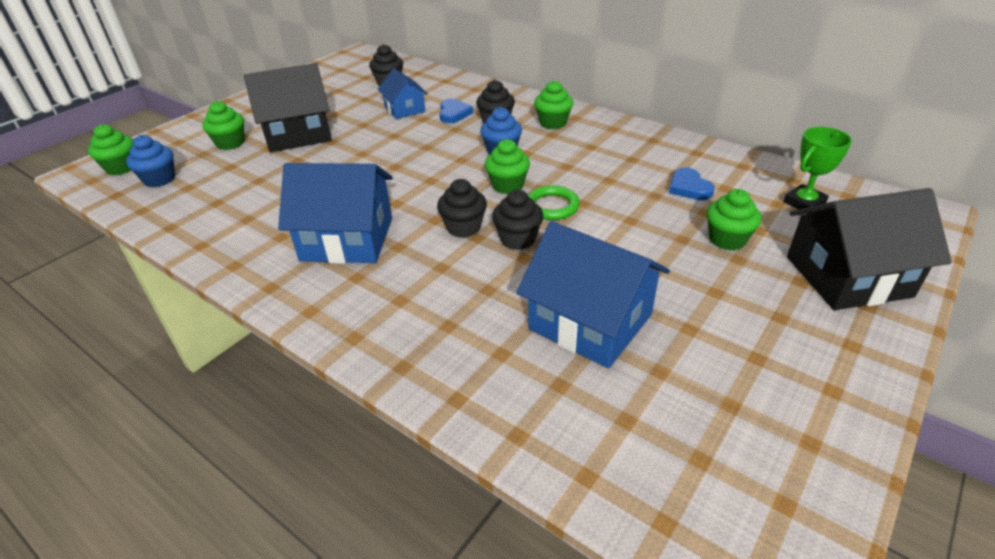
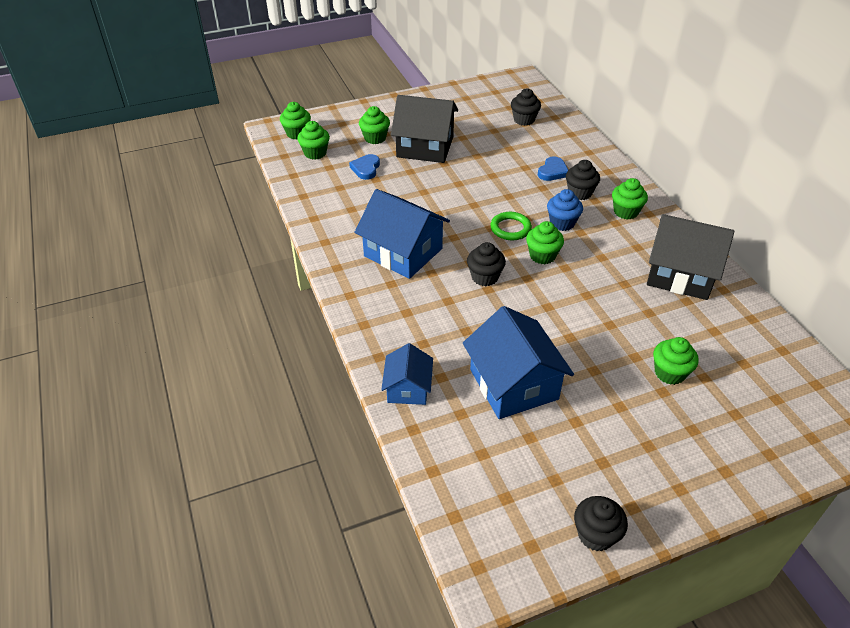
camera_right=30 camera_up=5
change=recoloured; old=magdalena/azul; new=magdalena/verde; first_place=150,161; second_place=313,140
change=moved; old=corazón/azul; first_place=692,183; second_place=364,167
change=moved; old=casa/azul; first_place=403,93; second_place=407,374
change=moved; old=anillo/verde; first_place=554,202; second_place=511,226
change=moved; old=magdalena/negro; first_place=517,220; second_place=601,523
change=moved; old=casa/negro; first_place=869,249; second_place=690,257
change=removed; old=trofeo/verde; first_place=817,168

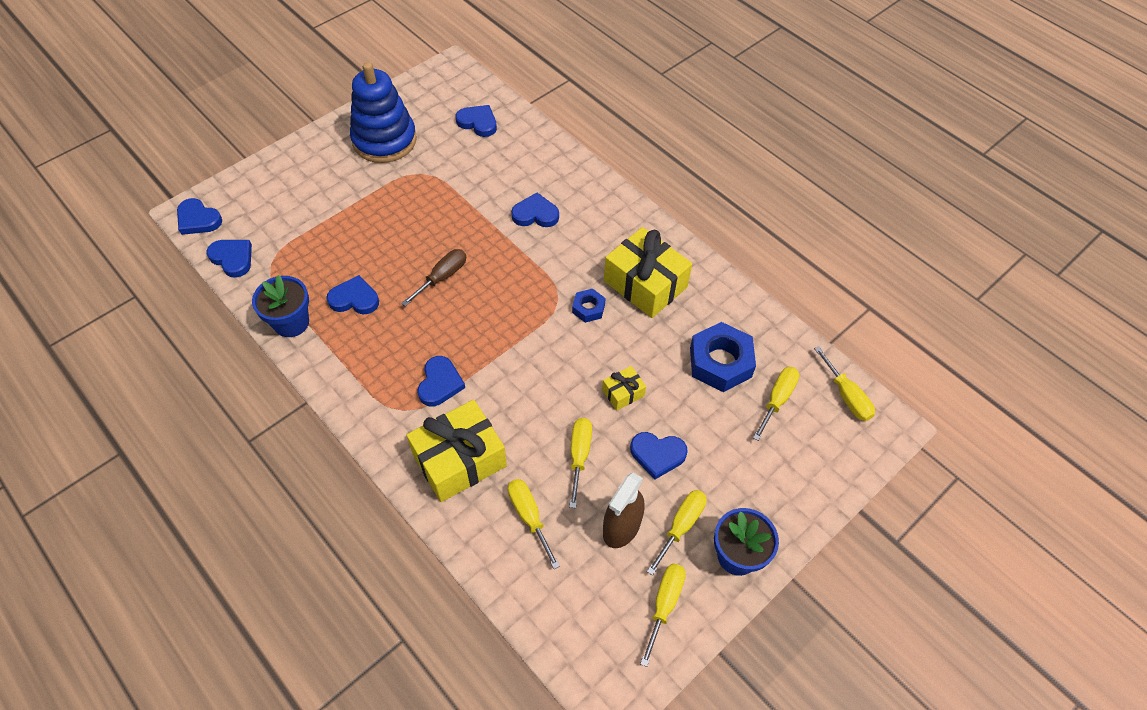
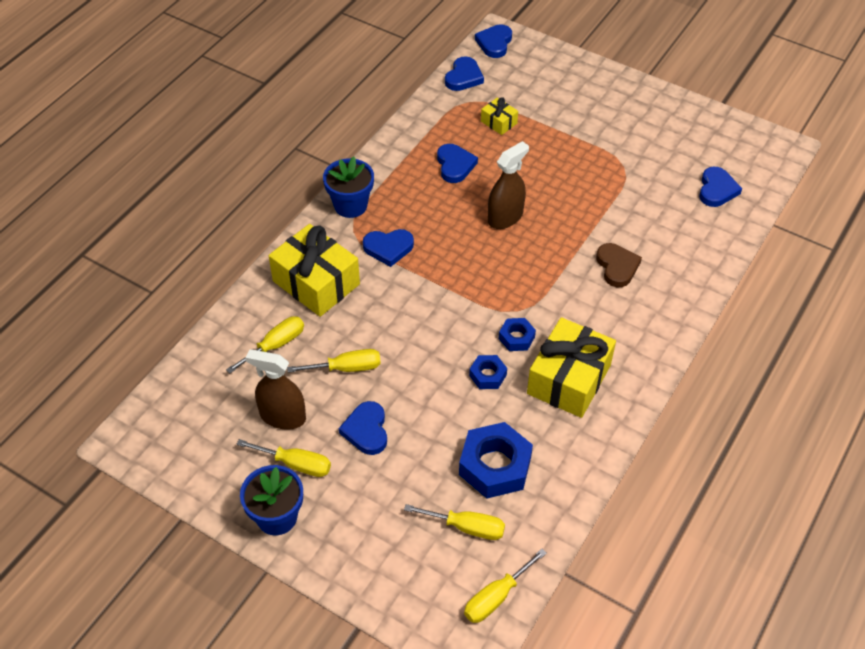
camera_right=75 camera_up=-5
change=moved; old=maceta/azul; first_place=280,306; second_place=348,187
change=added; new=tuerca/azul; second_place=488,372
change=moved; old=regalo/amarillo; first_place=624,388; second_place=499,116
change=replaced; old=destornillador/marrón; new=pulverizador/marrón; first_place=433,277; second_place=508,185
change=recoloured; old=corazón/azul; new=corazón/marrón; first_place=535,210; second_place=619,265
change=removed; old=juguete apilable/azul; first_place=383,112
change=removed; old=destornillador/amarillo; first_place=663,615

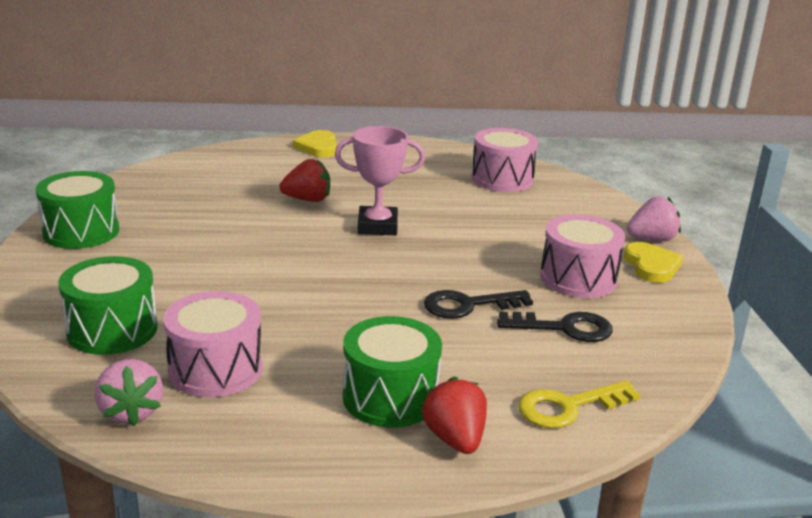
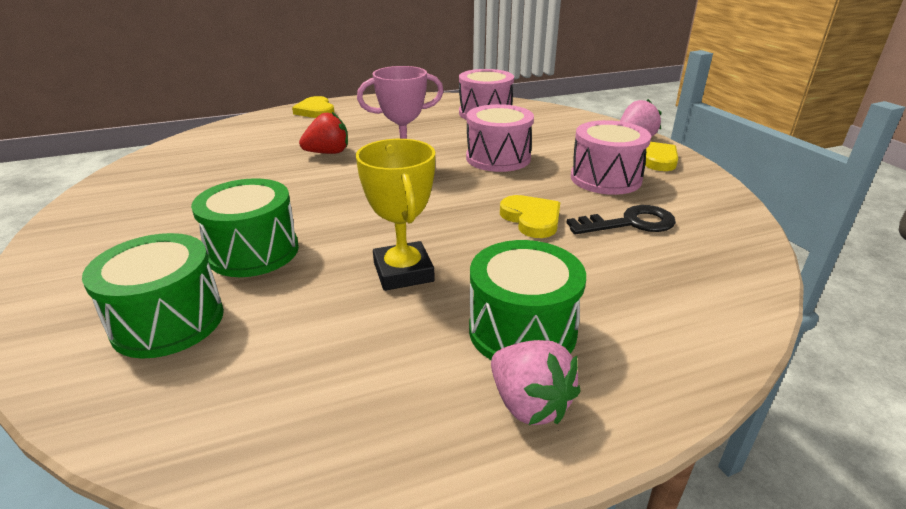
camera_right=-15 camera_up=5
change=moved; old=tambor/verde; first_place=77,210; second_place=245,227
change=added; new=trofeo/amarillo; second_place=395,215
change=moved; old=tambor/rosa; first_place=213,344; second_place=500,138
change=moved; old=fresa/rosa; first_place=129,392; second_place=535,382
change=replaced; old=llave/negro; new=corazón/amarillo; first_place=478,304; second_place=530,216
change=removed; old=fresa/rojo; first_place=454,415
change=removed; old=llave/amarillo; first_place=579,404

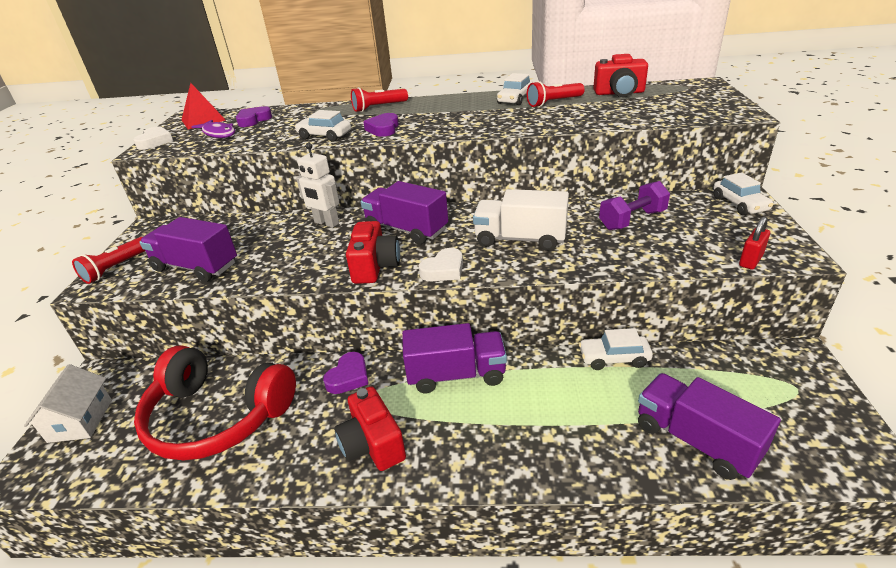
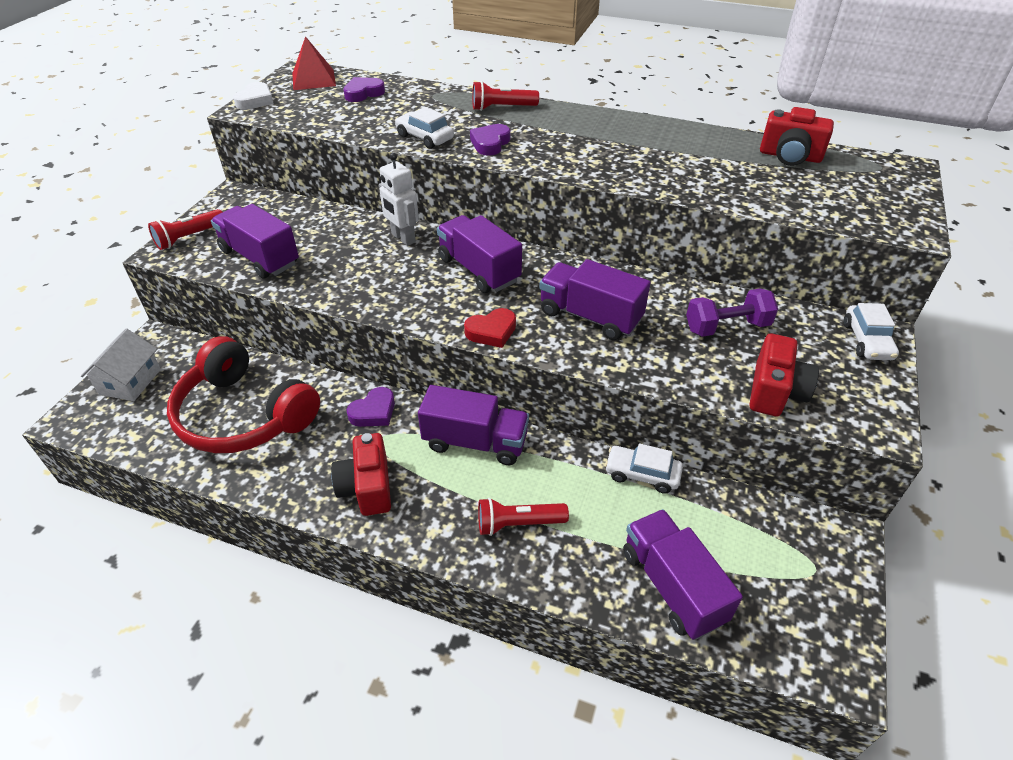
camera_right=15 camera_up=10
change=recoloured; old=corazón/blanco; new=corazón/rojo; first_place=440,264; second_place=490,328
change=moved; old=lámpara de mano/rojo; first_place=556,94; second_place=523,517
change=recoloured; old=camión/blanco; new=camión/morado; first_place=521,220; second_place=595,299
change=moved; old=cámara/rojo; first_place=373,252; second_place=784,374
change=removed; old=pez/morado; first_place=213,129
change=removed; old=coche/blanco; first_place=514,89
change=removed; old=candado/rojo; first_place=754,243

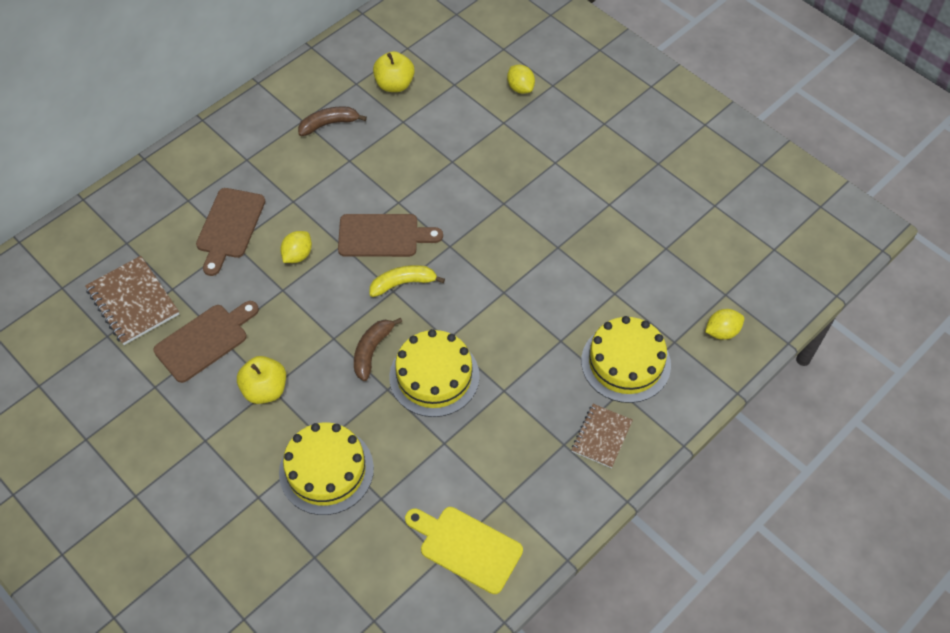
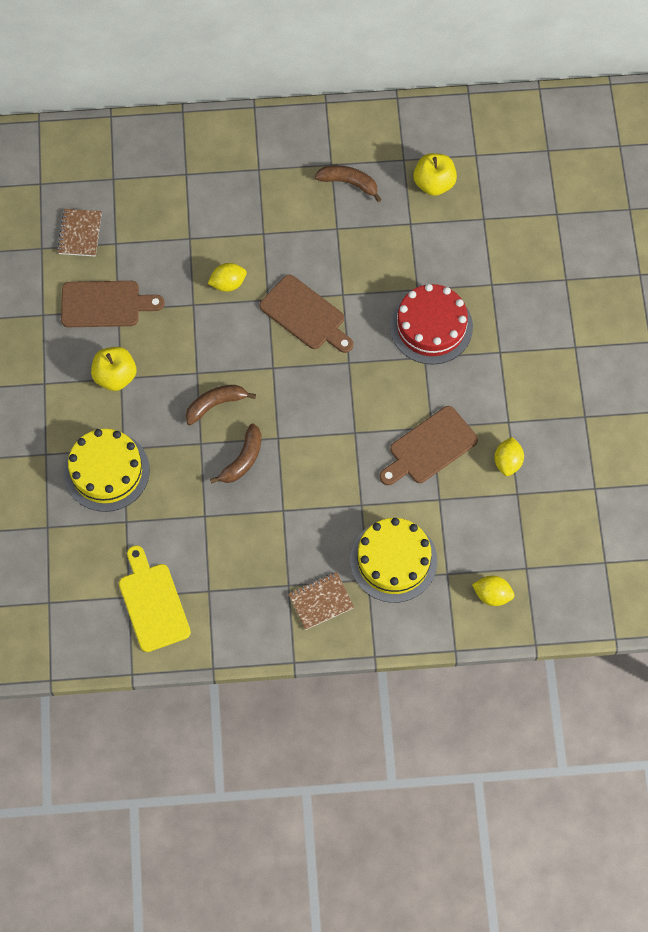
camera_right=40 camera_up=10
change=resized; old=cuaderno/marrón; first_place=132,300; second_place=79,233; factor=0.65
change=replaced; old=tarta/amarillo; new=plátano/marrón; first_place=434,373; second_place=236,453
change=moved; old=tabla de cortar/marrón; first_place=230,232; second_place=429,445
change=added; new=tarta/rojo; second_place=431,324
change=moved; old=limón/amarillo; first_place=521,79; second_place=509,456
change=removed; old=plátano/amarillo; first_place=407,281

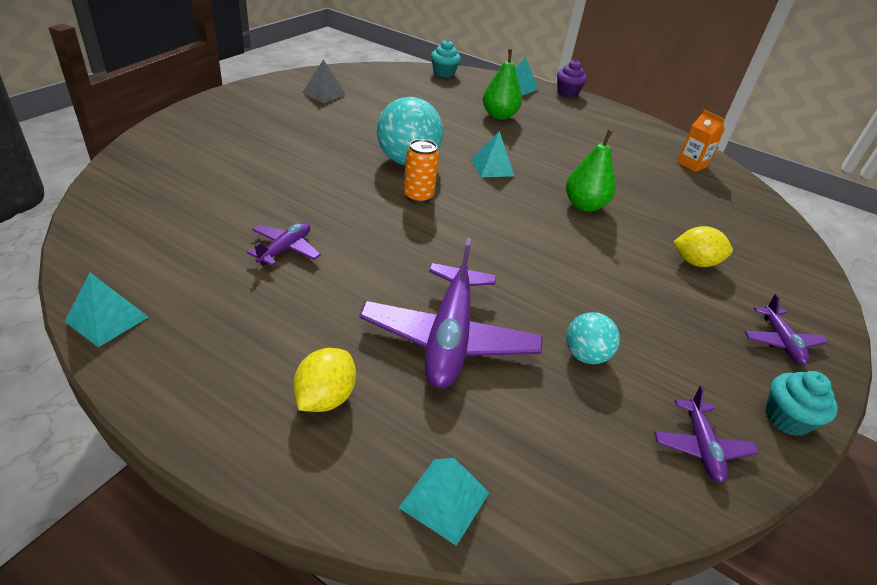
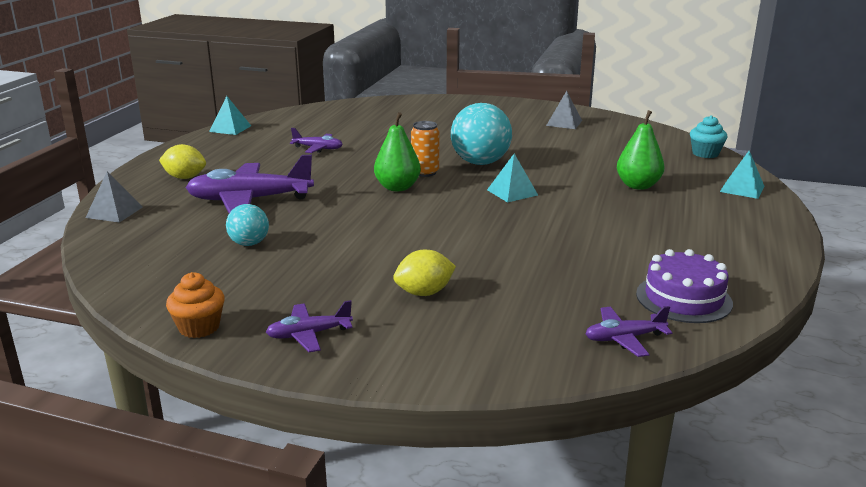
camera_right=80 camera_up=-15
change=recoloured; old=pirámide/turquesa; new=pirámide/gris; first_place=444,502; second_place=114,197
change=recoloured; old=magdalena/turquesa; new=magdalena/naranja; first_place=801,403; second_place=195,305
change=moved; old=pera/verde; first_place=590,171; second_place=397,151
change=turned; old=limón/amarillo; first_place=703,246; second_place=424,273; degrees=75
change=moved; old=avión/morado; first_place=706,434; second_place=628,331
change=replaced; old=cartón de leche/naranja; new=tarta/morado; first_place=701,141; second_place=684,286
change=removed; old=magdalena/morado; first_place=572,78

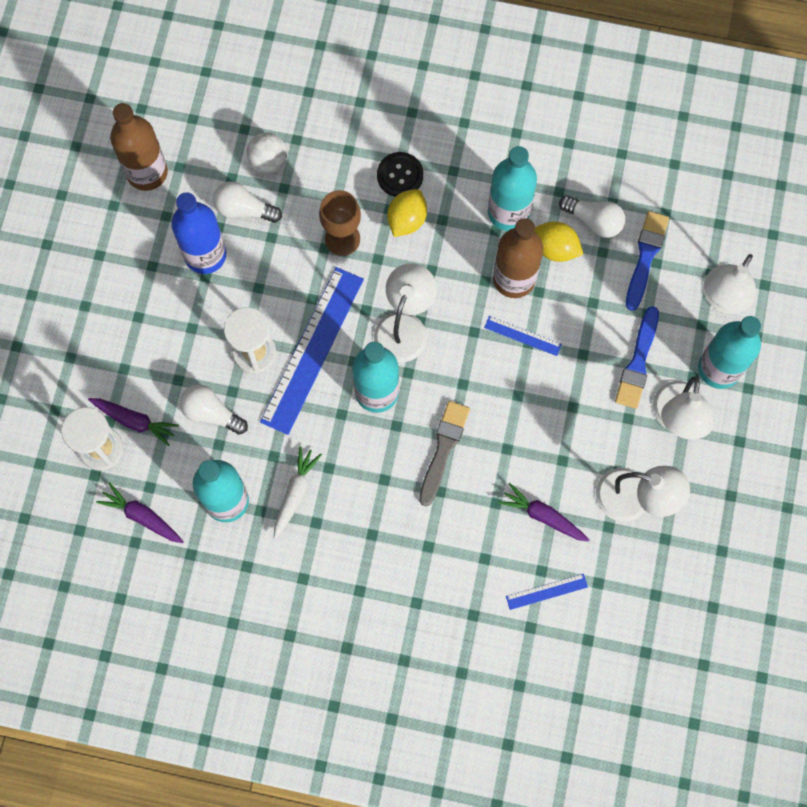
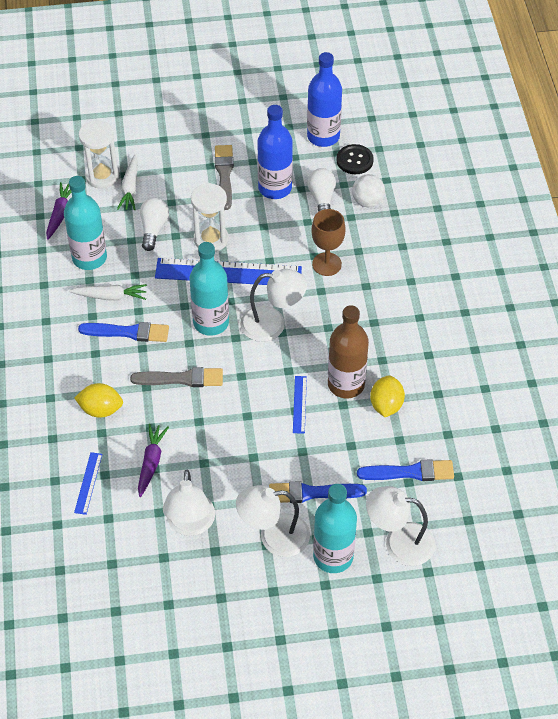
camera_right=70 camera_up=-20
change=moved; old=limón/amarillo; first_place=407,213; second_place=98,400
change=turned; old=regla/azul; first_place=547,592; second_place=88,483; degrees=45
change=added; new=pincel/azul; second_place=123,332
change=recoloured; old=zanahoria/morado; new=zanahoria/blanco; first_place=133,422; second_place=127,182
change=added; new=pincel/gris; second_place=224,177
change=recoloured; old=botella/marrón; new=botella/azul; first_place=139,147; second_place=324,99
change=moved; old=botón/negro; first_place=400,174; second_place=355,159
change=removed; old=botella/turquesa; first_place=512,188
change=removed; old=bombilla/blanco; first_place=592,216

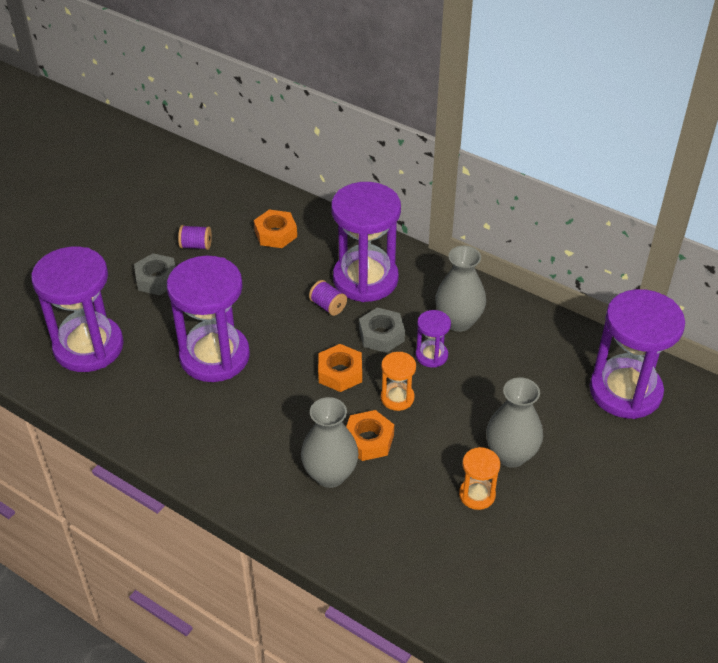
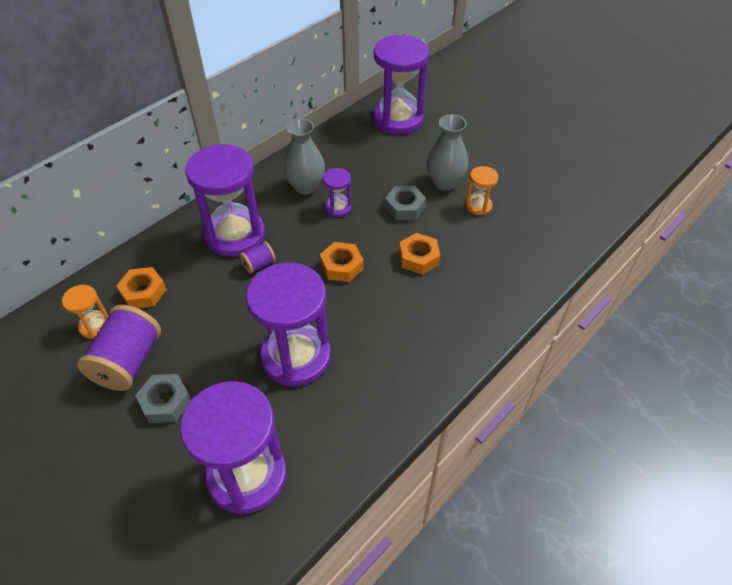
camera_right=-80 camera_up=5
change=moved; old=reloj de arena/naranja; first_place=398,381; second_place=85,312
change=resized; old=carrete/morado; first_place=195,237; second_place=119,348; factor=2.09
change=moved; old=tuerca/gris; first_place=382,330; second_place=405,203
change=removed; old=florero/gris; first_place=330,442

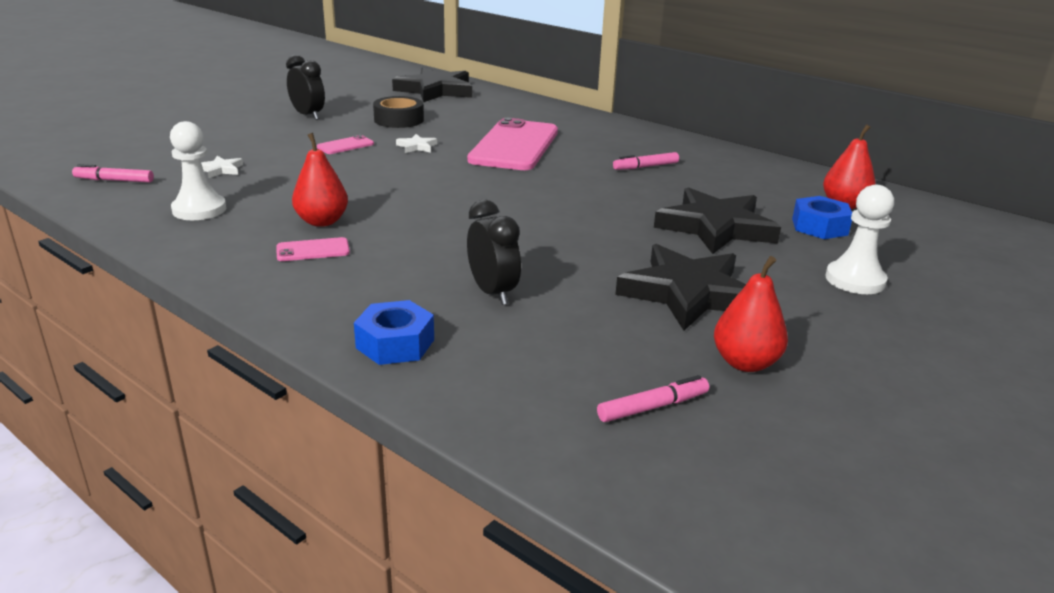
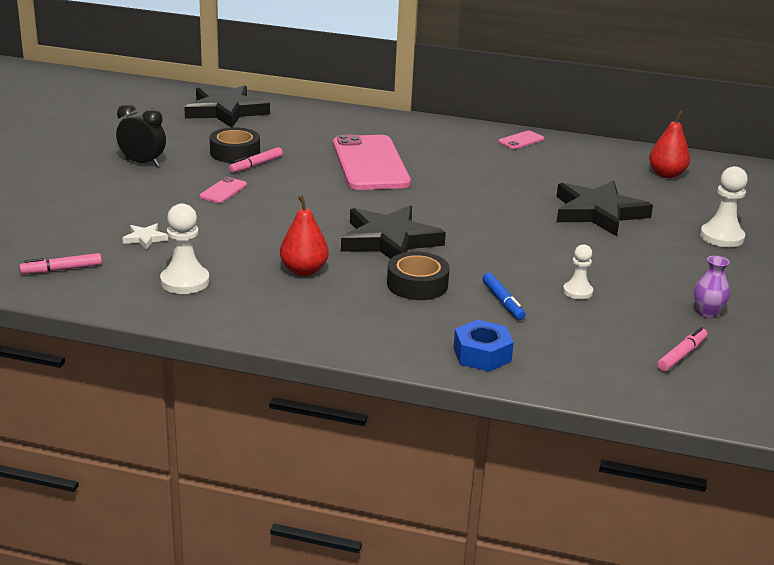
camera_right=-25 camera_up=0
change=moved; old=rotulador/rosa; first_place=646,161; second_place=256,160
change=moved; old=estrella/negro; first_place=680,287; second_place=393,232
change=added; new=cinta adhesiva/negro; second_place=418,276
change=replaced; old=despertador/negro; new=rotulador/azul; first_place=494,252; second_place=504,296
change=moved; old=móvil/rosa; first_place=313,249; second_place=521,140
change=added; new=peón/blanco; second_place=578,271
change=replaced; old=pera/rojo; new=florero/morado; first_place=751,314; second_place=712,287
change=removed; old=estrella/blanco; first_place=416,143
change=removed; old=tuerca/azul; first_place=822,217

